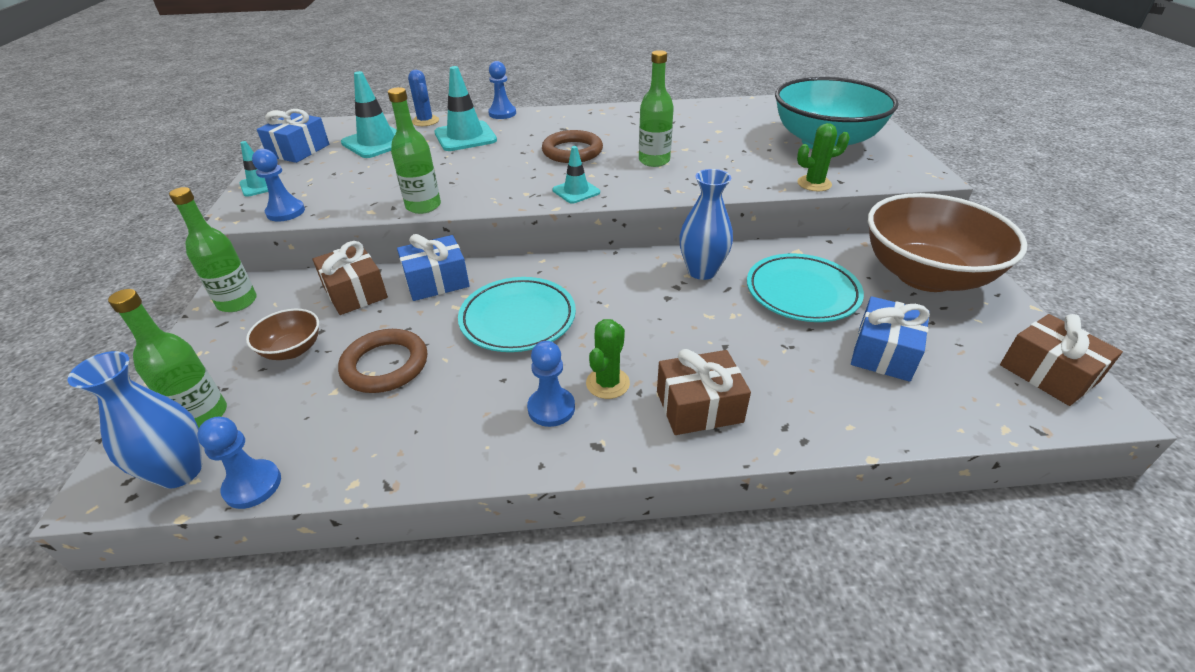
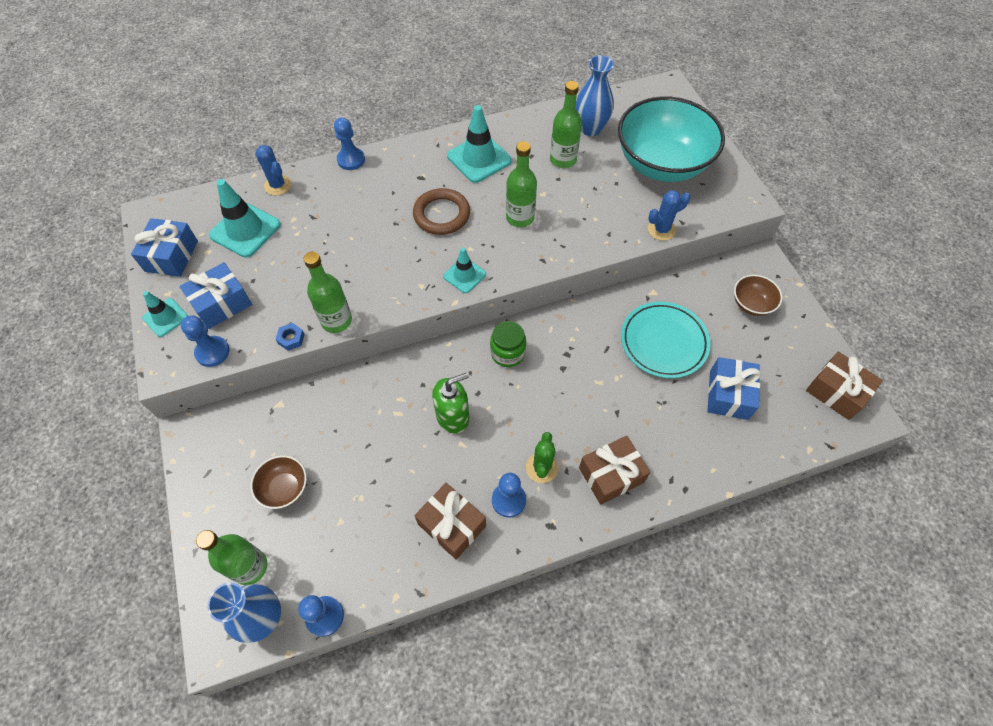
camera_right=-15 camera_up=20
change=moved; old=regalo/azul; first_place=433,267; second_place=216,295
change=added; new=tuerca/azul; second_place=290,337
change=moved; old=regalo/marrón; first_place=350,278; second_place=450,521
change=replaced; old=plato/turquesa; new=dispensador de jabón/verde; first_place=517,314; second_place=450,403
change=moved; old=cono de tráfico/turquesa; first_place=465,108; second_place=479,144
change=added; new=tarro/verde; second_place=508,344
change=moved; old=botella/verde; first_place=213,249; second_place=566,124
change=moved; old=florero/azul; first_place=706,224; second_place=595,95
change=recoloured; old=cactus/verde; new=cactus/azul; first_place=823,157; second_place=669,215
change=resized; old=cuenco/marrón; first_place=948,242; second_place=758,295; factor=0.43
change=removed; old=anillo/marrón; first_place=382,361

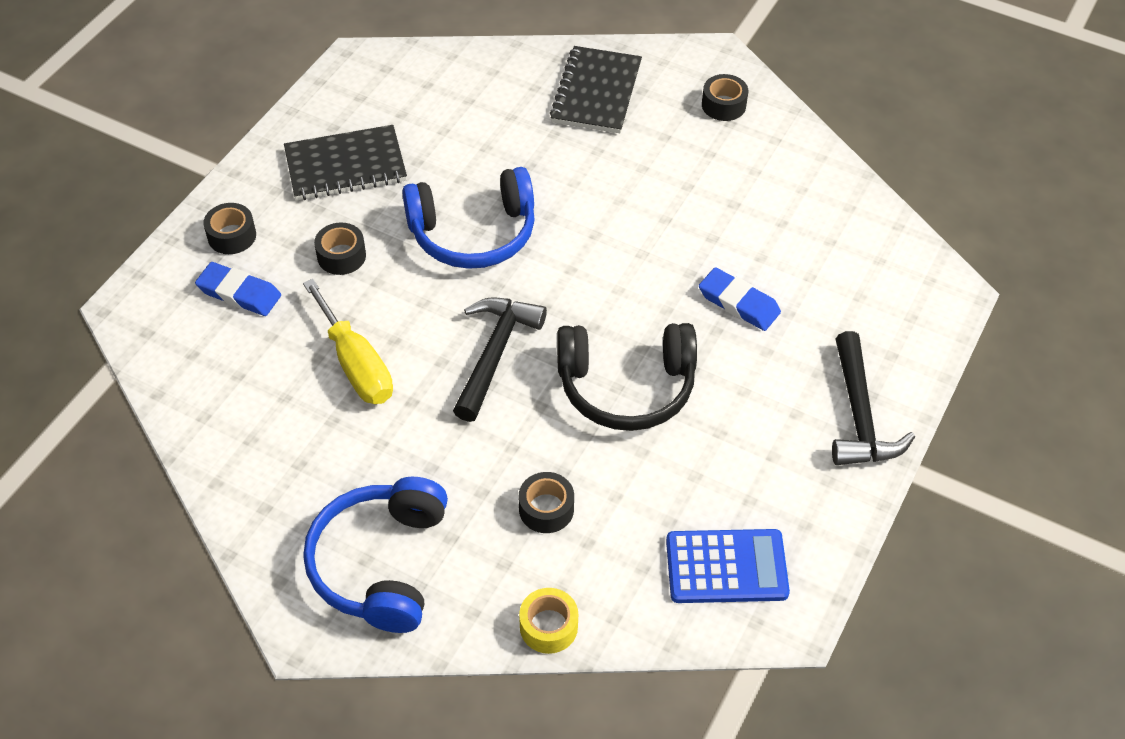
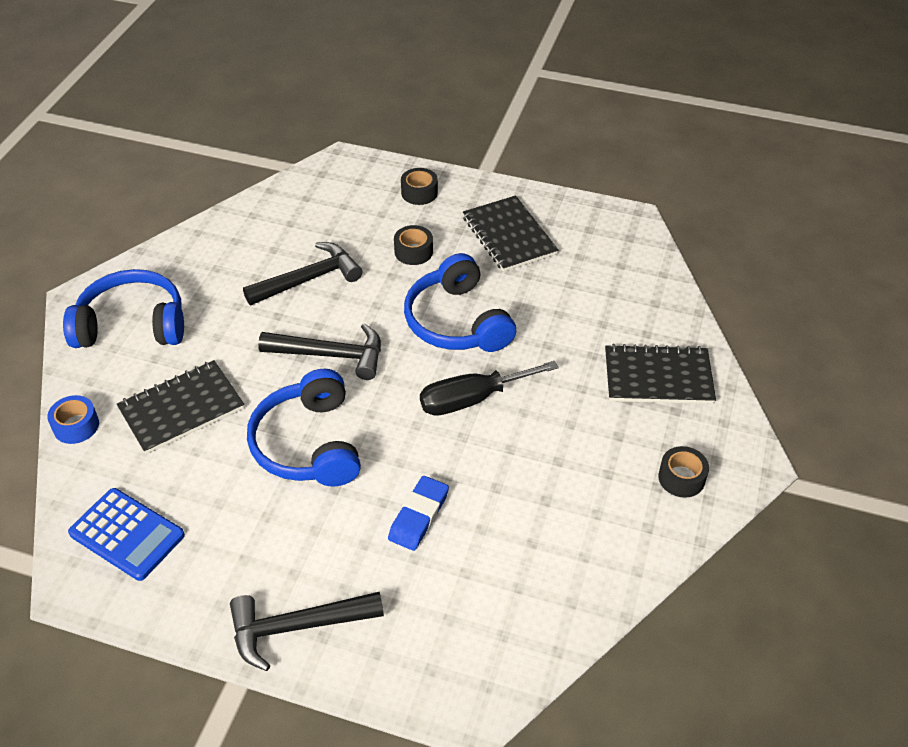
camera_right=80 camera_up=-5
change=recoloured; old=cinta adhesiva/amarillo; new=cinta adhesiva/azul; first_place=548,621; second_place=73,419
change=turned; old=calculadora/azul; first_place=728,566; second_place=126,534; degrees=-45
change=replaced; old=cinta adhesiva/negro; new=cuaderno/negro; first_place=546,502; second_place=180,407
change=replaced; old=destornillador/amarillo; new=martillo/negro; first_place=348,341; second_place=302,273
change=recoloured; old=auriculares/negro; new=auriculares/azul; first_place=627,377; second_place=304,428
change=added; new=destornillador/negro; second_place=489,388
change=removed; old=goma de borrar/azul; first_place=238,289

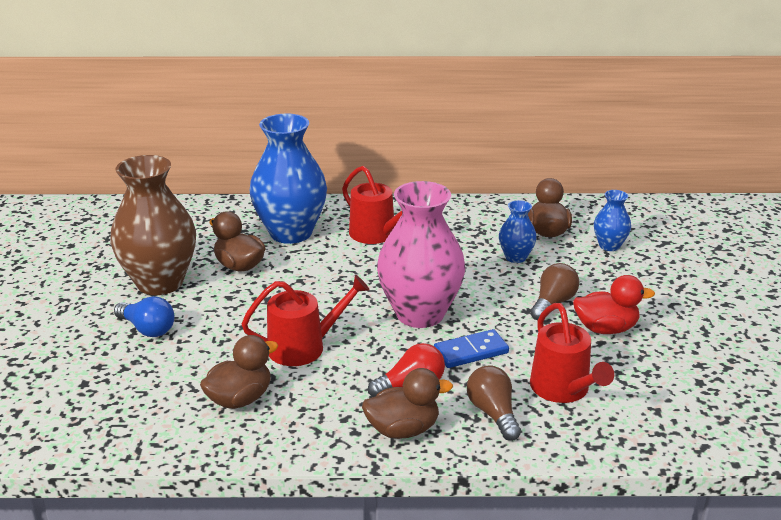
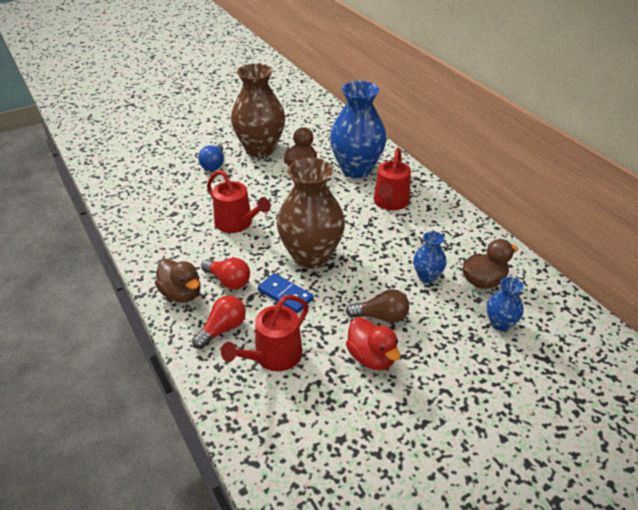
camera_right=60 camera_up=10
change=recoloured; old=bombilla/marrón; new=bombilla/rojo; first_place=494,403; second_place=219,322
change=recoloured; old=florero/rosa; new=florero/marrón; first_place=421,254; second_place=311,213
change=removed; old=pato/marrón; first_place=239,372

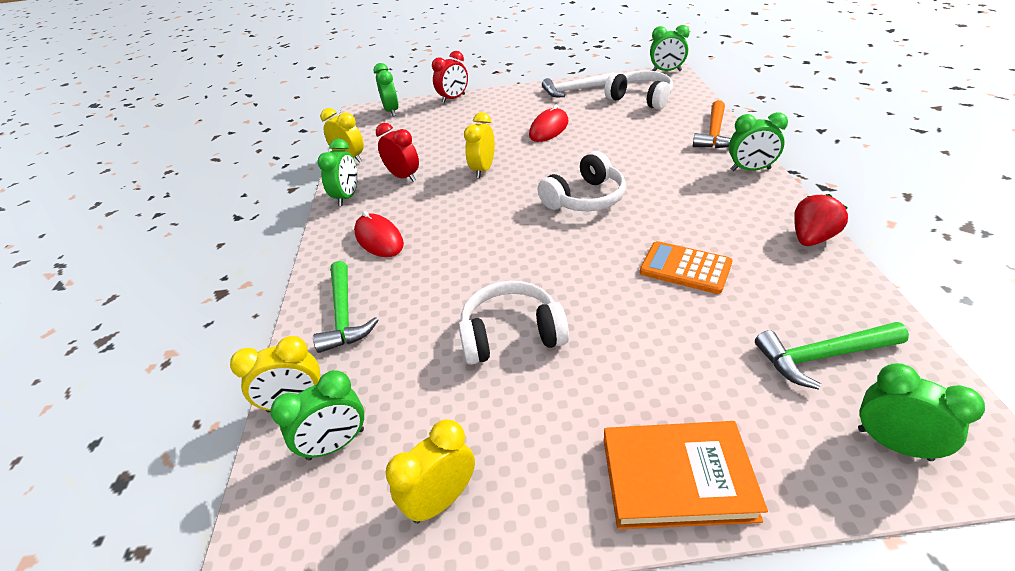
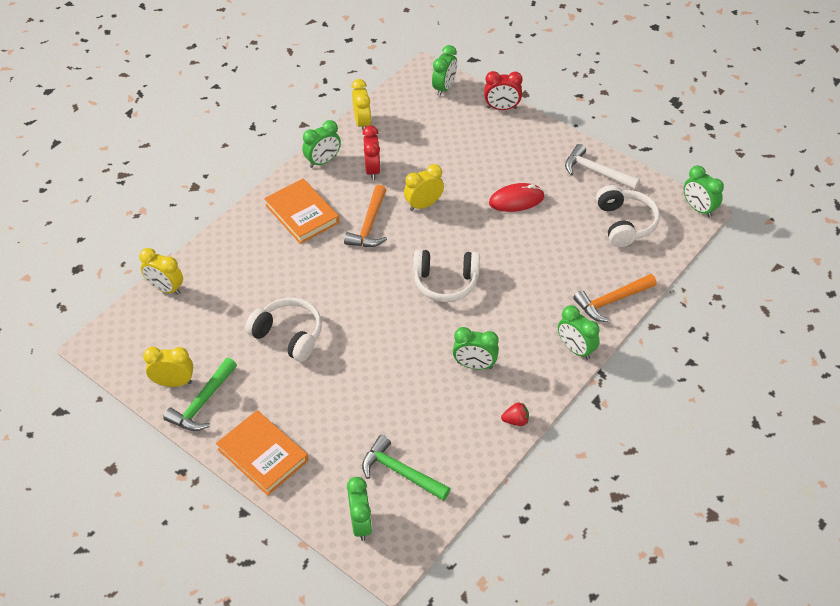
camera_right=40 camera_up=10
change=moved; old=martillo/verde; first_place=345,307; second_place=200,394
change=replaced; old=ratón/rojo; new=libro/naranja; first_place=379,234; second_place=301,211
change=added; new=martillo/naranja; second_place=365,216
change=moved; old=despertador/verde; first_place=317,415; second_place=476,348
change=resized; old=fresa/rojo; first_place=821,220; second_place=515,414; factor=0.62
change=removed; old=calculadora/naranja; first_place=686,267

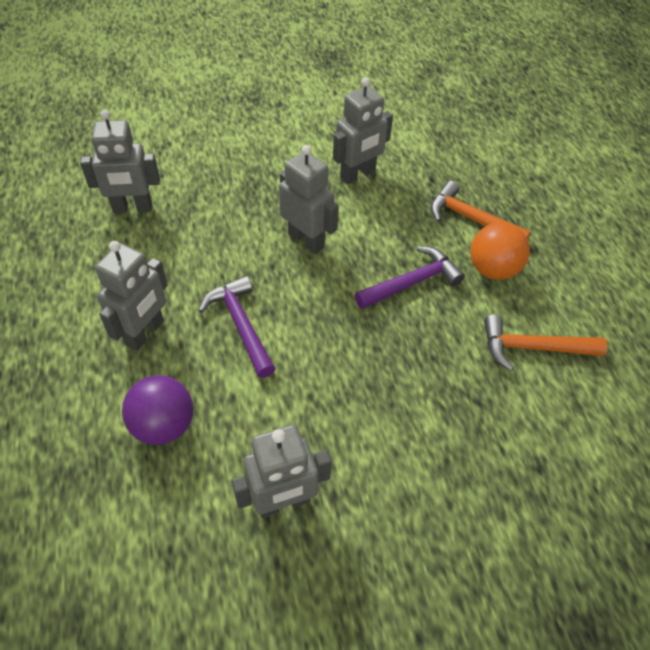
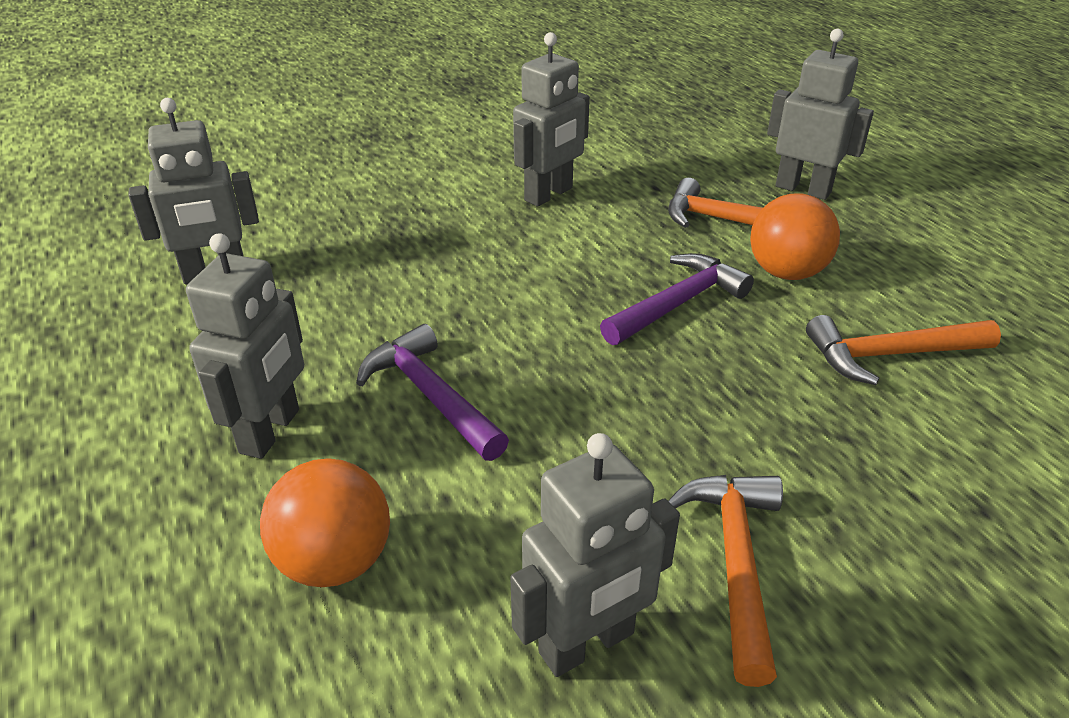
camera_right=-10 camera_up=-15
change=recoloured; old=pelota/morado; new=pelota/naranja; first_place=157,410; second_place=325,522
change=added; new=martillo/naranja; second_place=725,581
change=moved; old=robot/gris; first_place=309,199; second_place=820,114

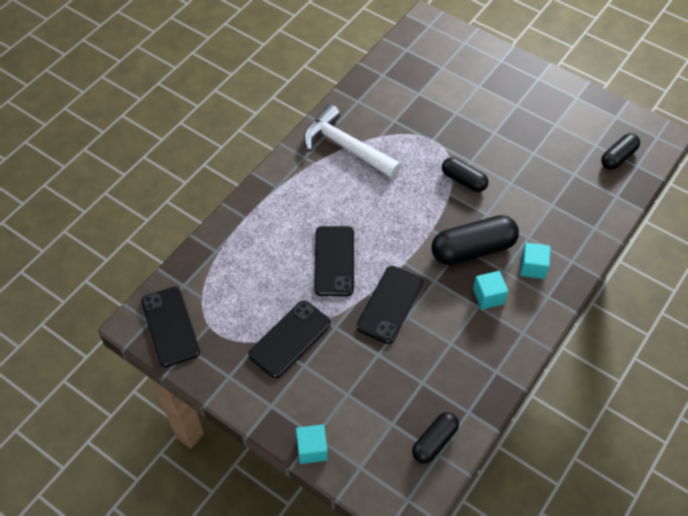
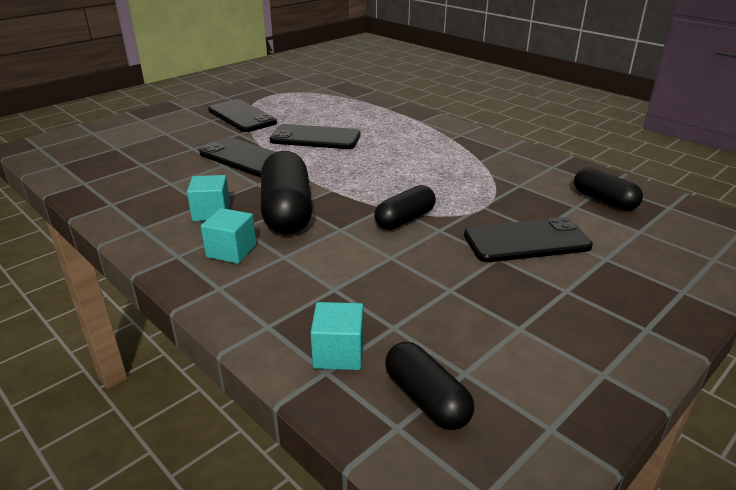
camera_right=100 camera_up=-25
change=moved; old=cubo/turquesa; first_place=312,444; second_place=337,336
change=moved; old=móvil/negro; first_place=170,327; second_place=528,239
change=moved; old=cápsula/negro; first_place=435,437; second_place=608,189
change=removed; old=martillo/blanco; first_place=352,141

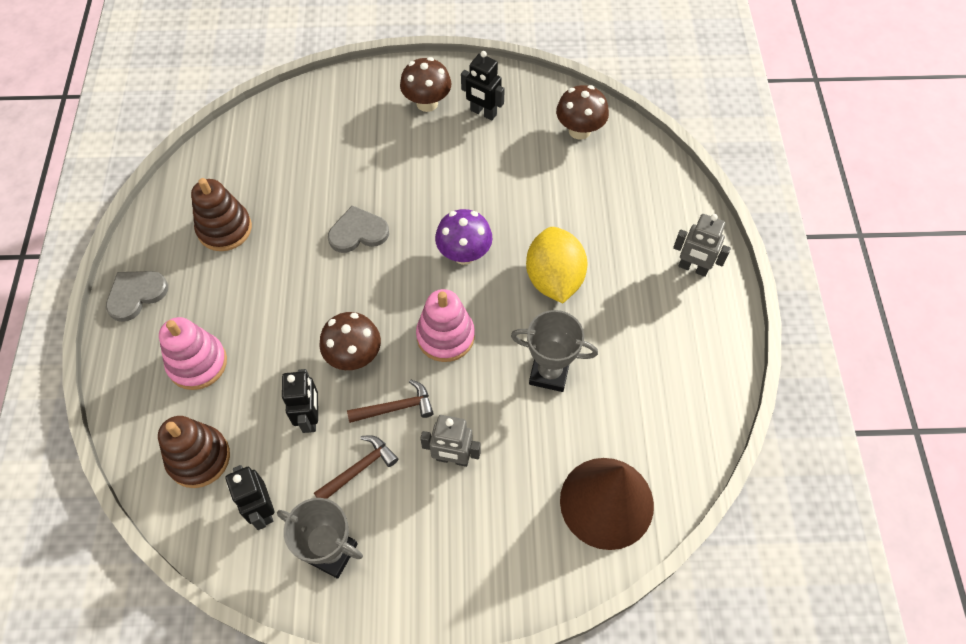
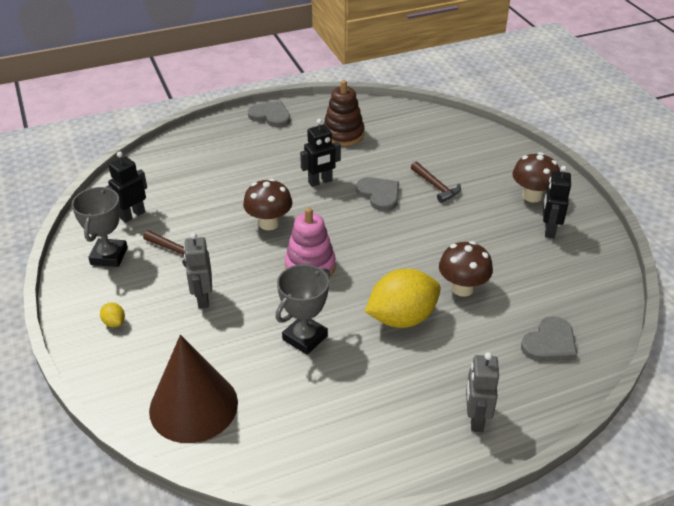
camera_right=70 camera_up=-20
change=added; new=limón/amarillo; second_place=112,315
change=turned; old=trofeo/gris; first_place=554,351; second_place=303,309; degrees=45
change=moved; old=robot/negro; first_place=300,401; second_place=320,153
change=moved; old=martillo/marrón; first_place=390,401; second_place=436,182
change=moved; old=seta/marrón; first_place=582,112; second_place=466,269
change=added; new=corazón/gris; second_place=549,338
change=removed; old=juguete apilable/marrón; first_place=194,452
change=removed; old=juguete apilable/rosa; first_place=193,353
change=removed; old=seta/morado; first_place=463,237

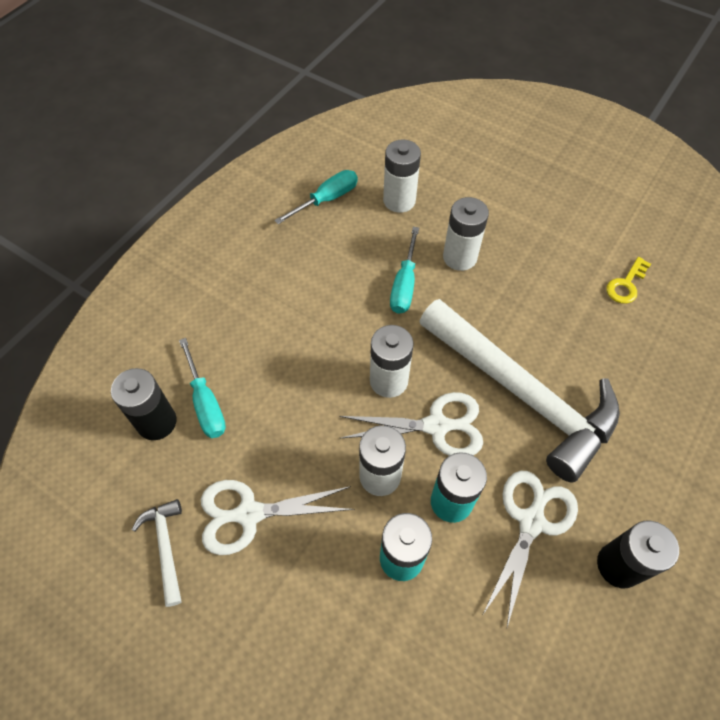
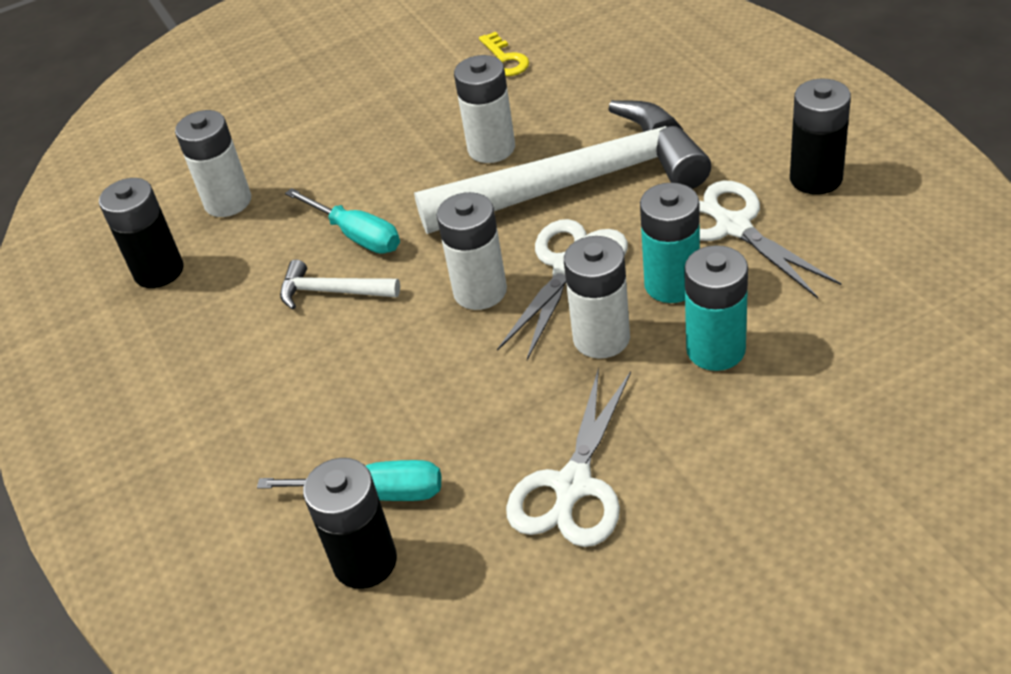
camera_right=-55 camera_up=-15
change=replaced; old=destornillador/turquesa; new=pila/negro; first_place=316,197; second_place=141,233
change=moved; old=martillo/blanco; first_place=157,553; second_place=340,285
change=moved; old=pila/blanco; first_place=466,234; second_place=484,109

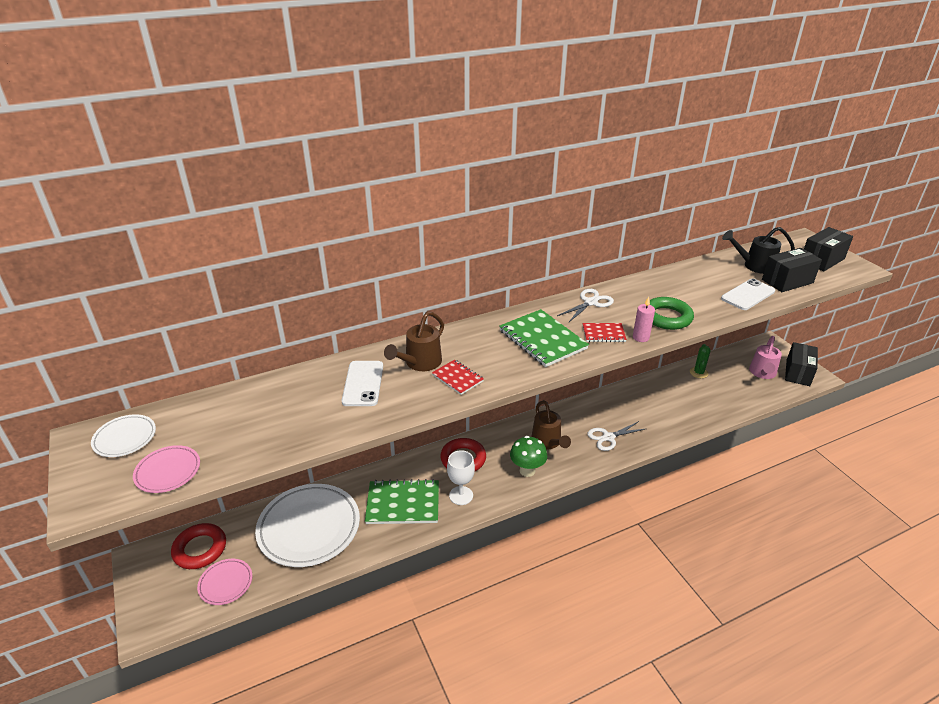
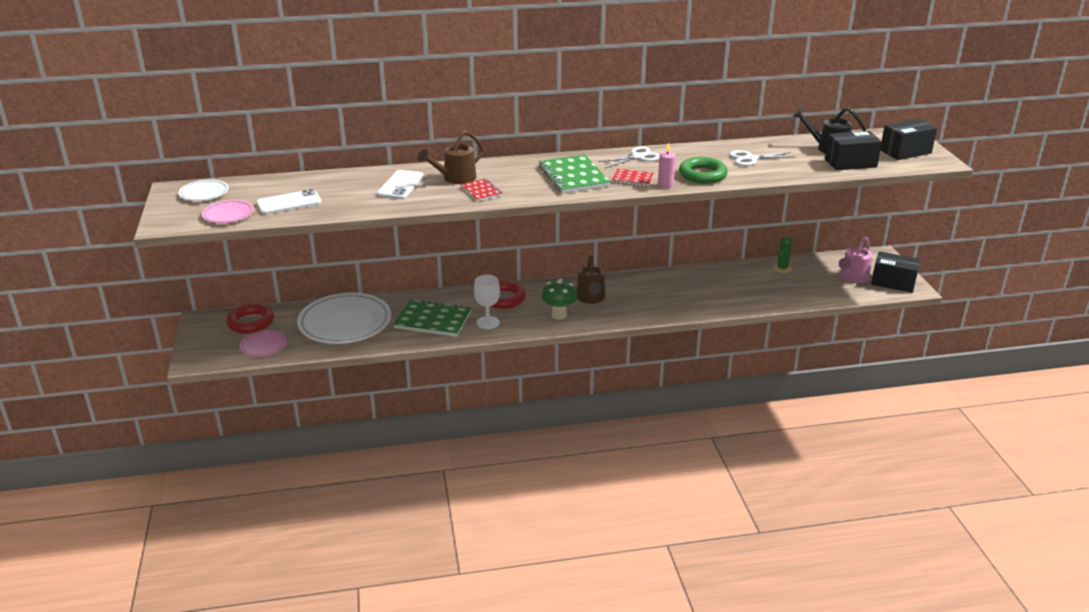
camera_right=15 camera_up=-5
change=moved; old=móvil/blanco; first_place=748,294; second_place=289,202
change=moved; old=tijeras/blanco; first_place=616,436; second_place=762,158
change=turned; old=caja/negro; first_place=801,364; second_place=895,272; degrees=75

